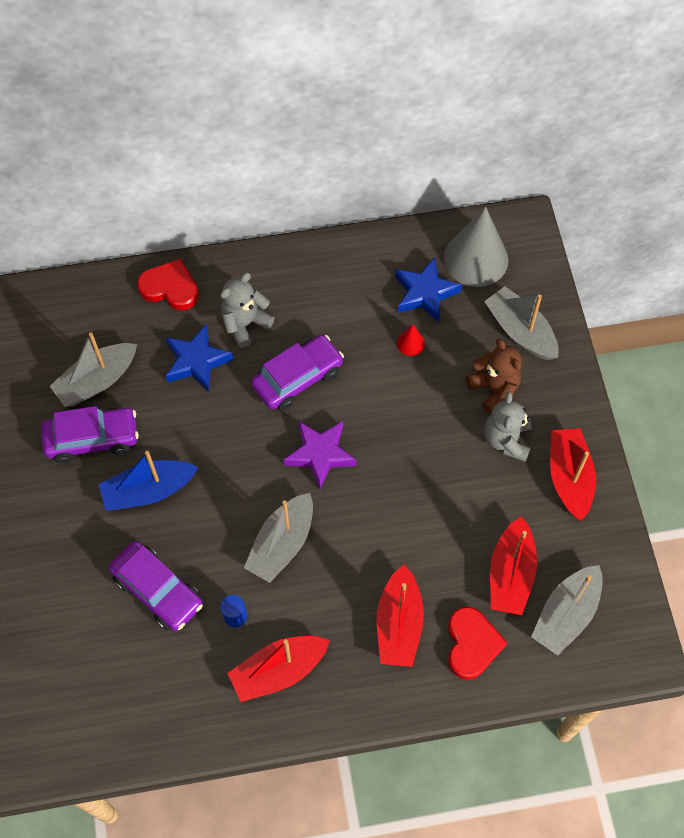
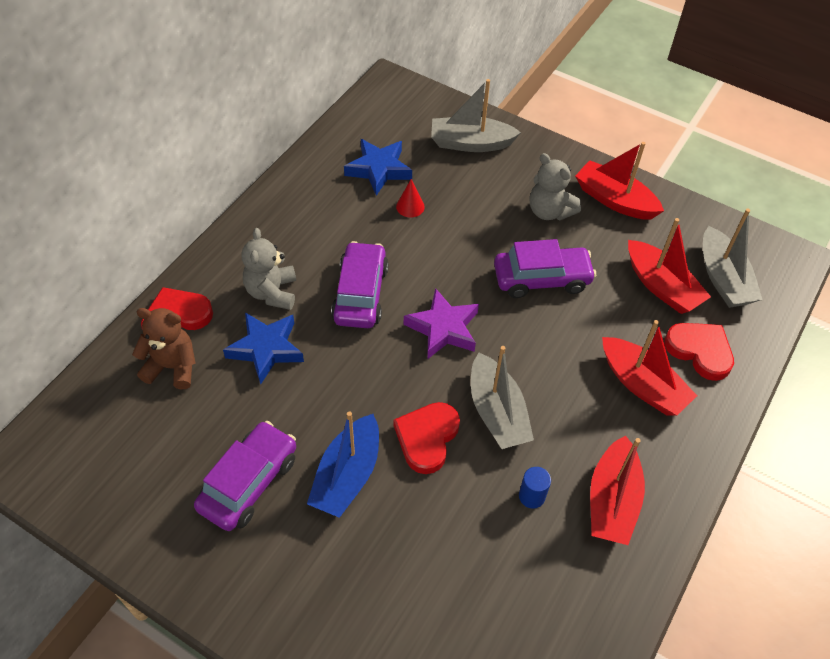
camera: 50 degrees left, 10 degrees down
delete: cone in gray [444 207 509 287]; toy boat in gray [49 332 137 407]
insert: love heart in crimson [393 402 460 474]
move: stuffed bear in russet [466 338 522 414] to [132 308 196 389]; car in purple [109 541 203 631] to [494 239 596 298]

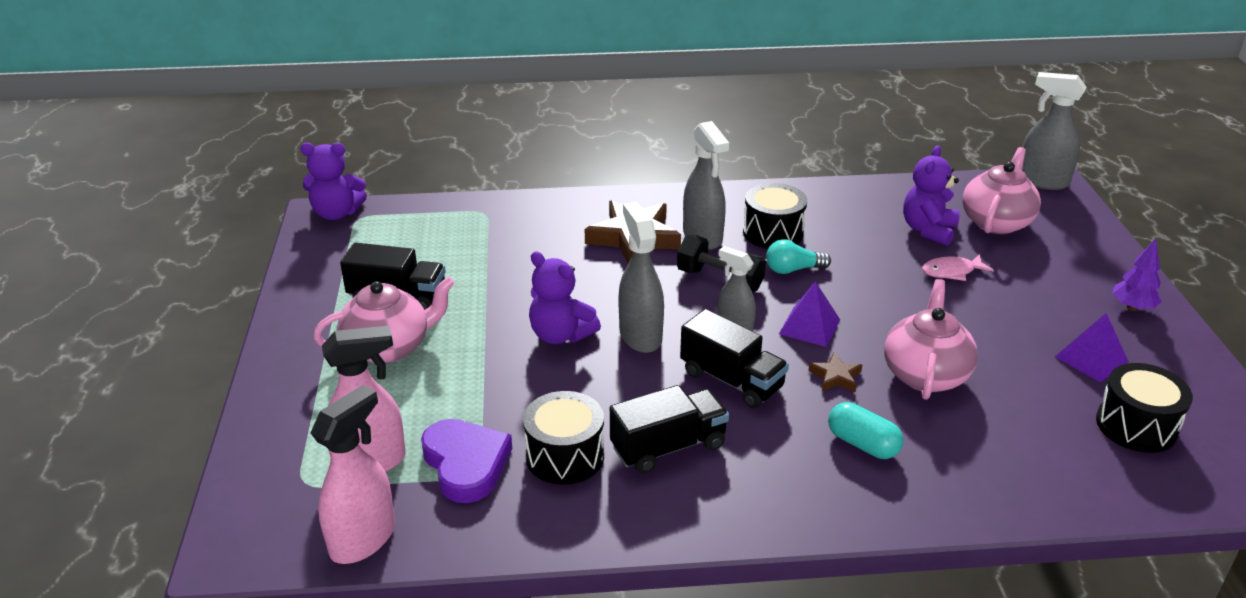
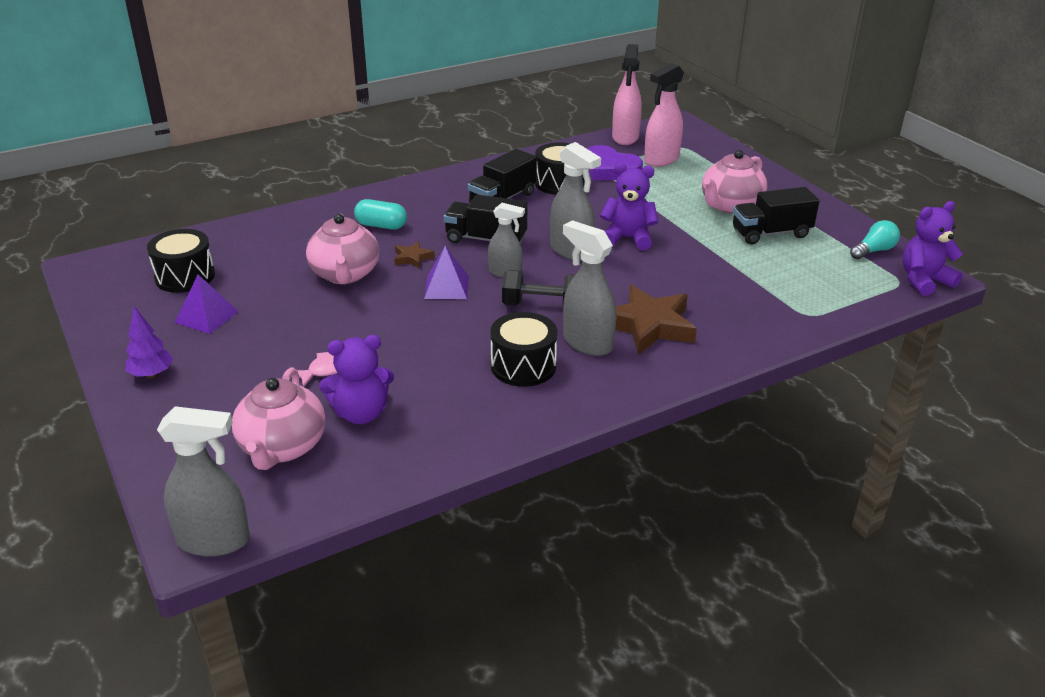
camera: 155 degrees right, 0 degrees up
move: bulb in teal [766 239 831 274] to [850 220 900 259]
rotate: stuffed bear in purple [903 145 959 246] = [319 335 394 424] 75 degrees clockwise

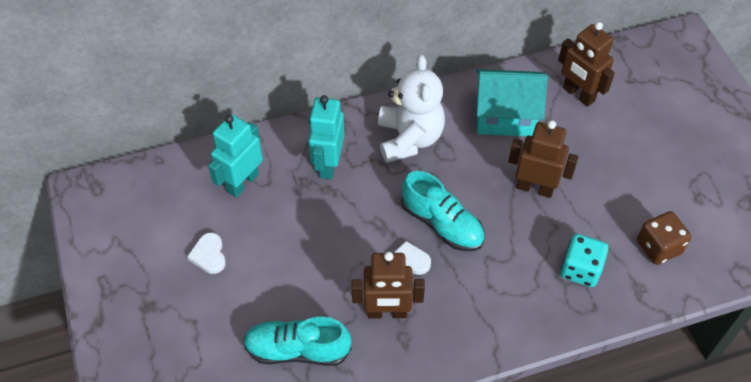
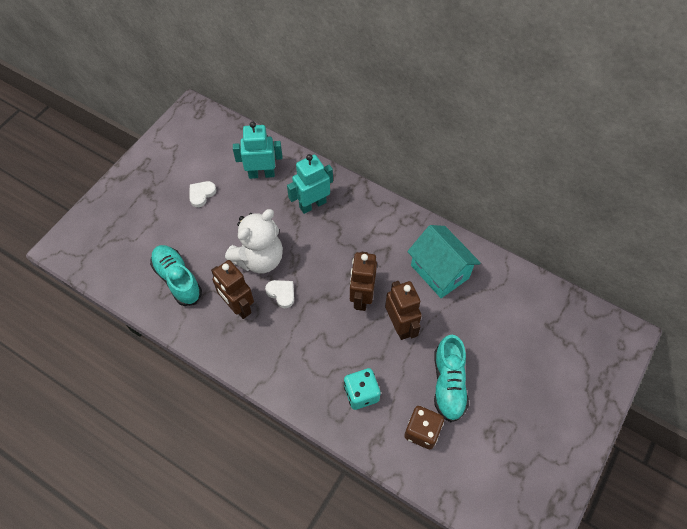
camera: 50 degrees right, 5 degrees up
move: toy robot in russet [558 22 615 107] to [350 252 377 311]; stuffed bear in pure white [378 55 445 163] to [225 209 283 274]; lace-up shoe in teal [401 171 484 251] to [434 335 469 422]

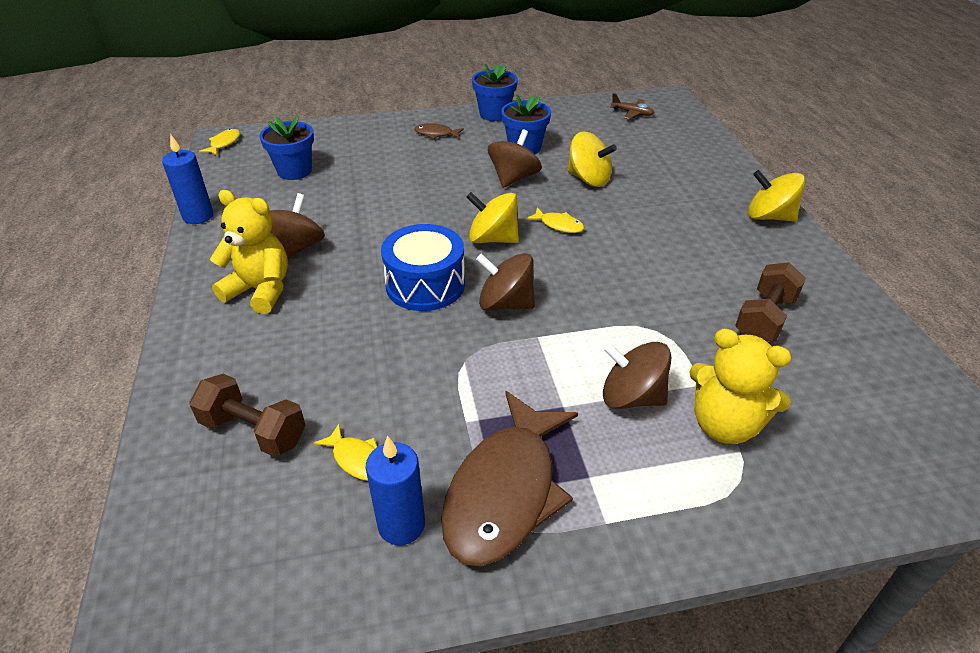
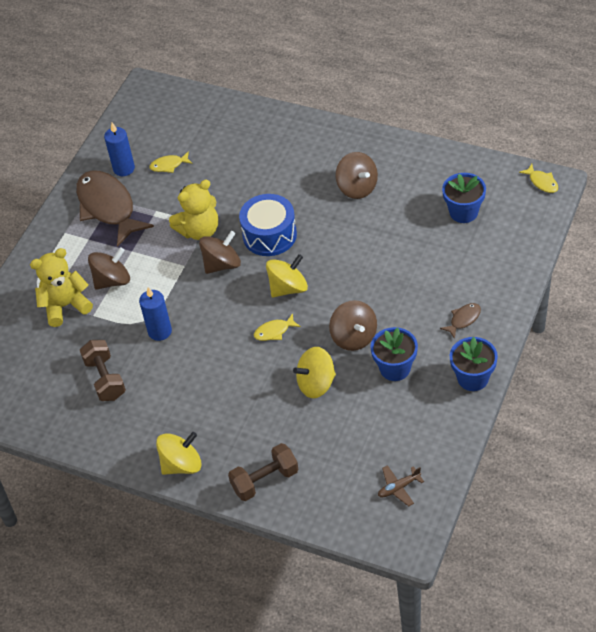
camera: 130 degrees right, 10 degrees up
move: wax candle in blue [162 134 213 224] to [139 287 172 341]; stuffed bear in yellow [210 190 288 314] to [169 180 218 240]; dumbbell in russet [189 374 306 457] to [228 443 298 501]

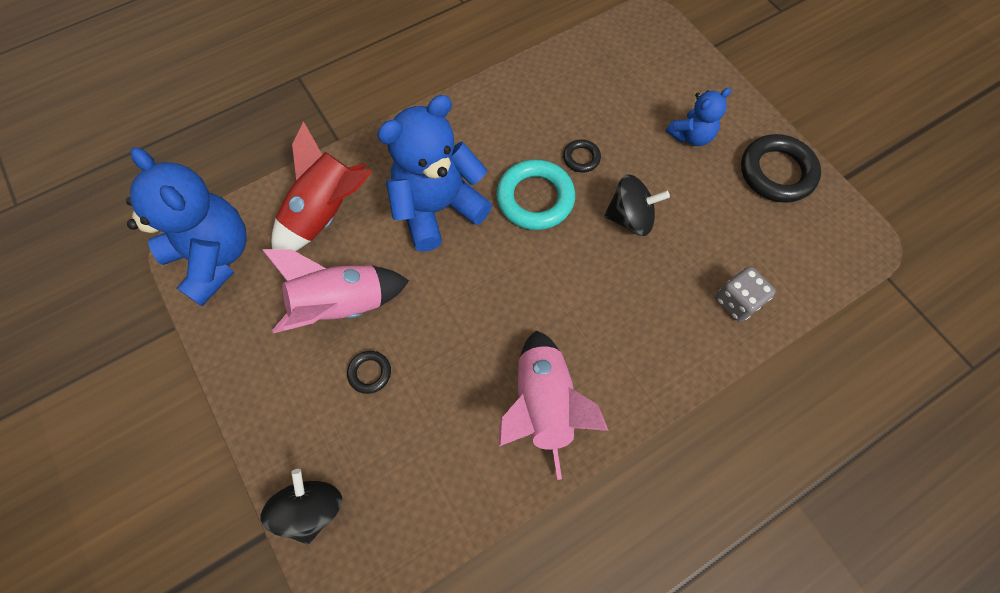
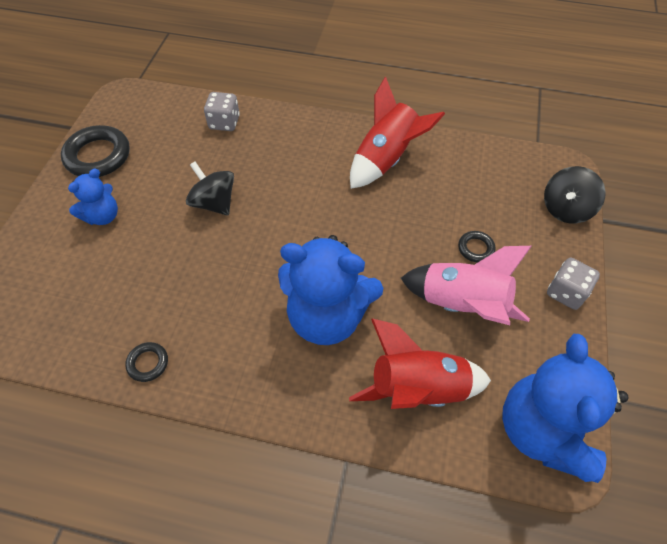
camera: 135 degrees left, 10 degrees down
delete: hoop in teal [496 159 575 230]
insert: dice in gray [547 258 600 310]
move: hoop in jet-black [563 139 601 173] to [125 342 168 382]
recolor: spaceship in rosy [499 331 609 480] to spaceship in crimson [350 77 445 189]
rotate: stuffed bear in blue [665 88 731 146] = [68 169 118 225] 120 degrees clockwise

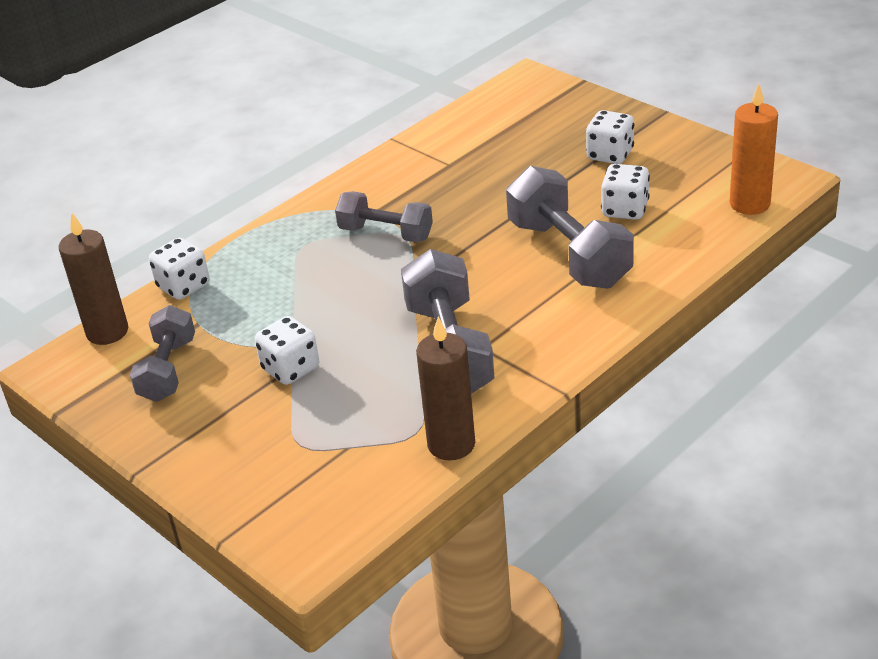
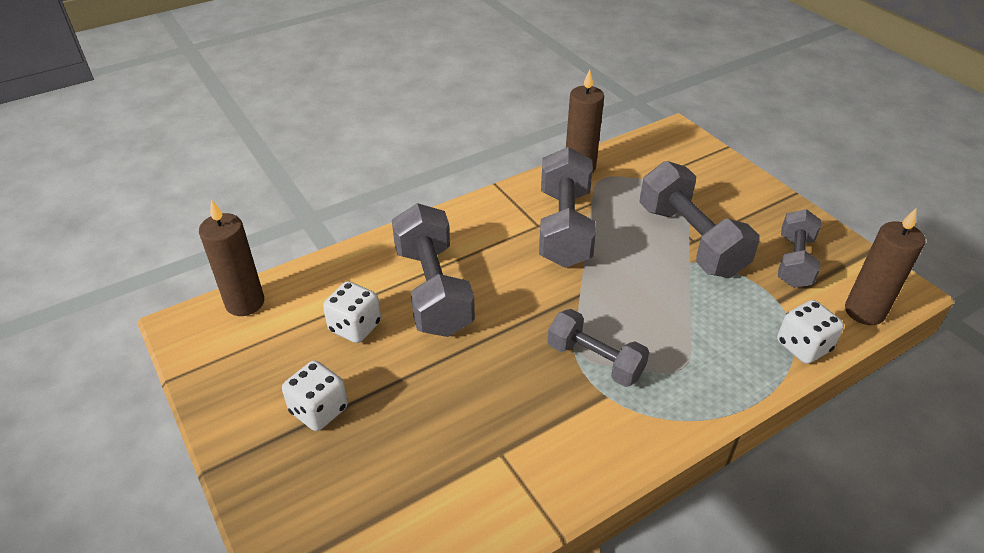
camera: 170 degrees left, 5 degrees up
replace: dice in pure white [255 316 319 385] to dumbbell in gray [639 161 760 278]
recolor: wax candle in bright orange [730 83 778 215] to wax candle in russet [199 199 264 316]

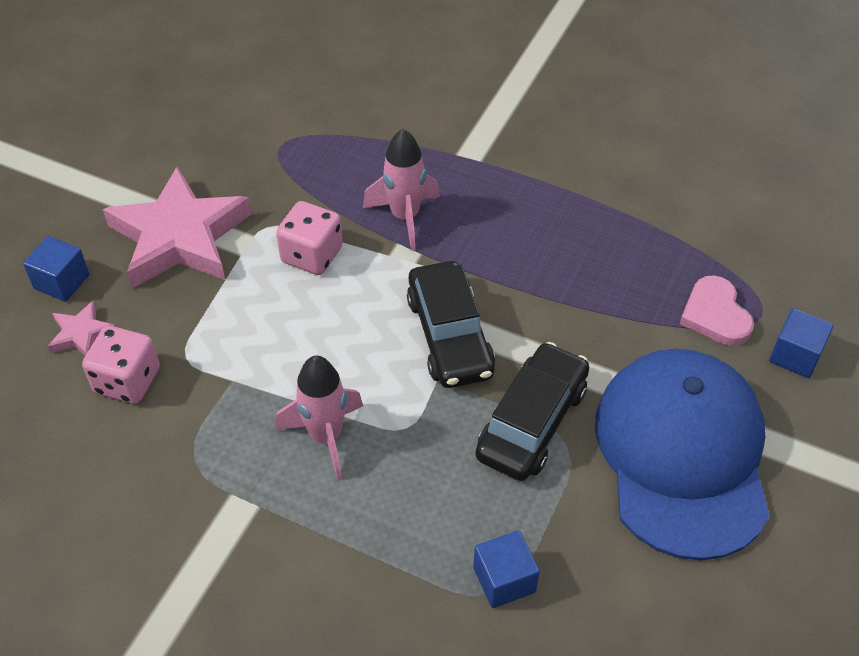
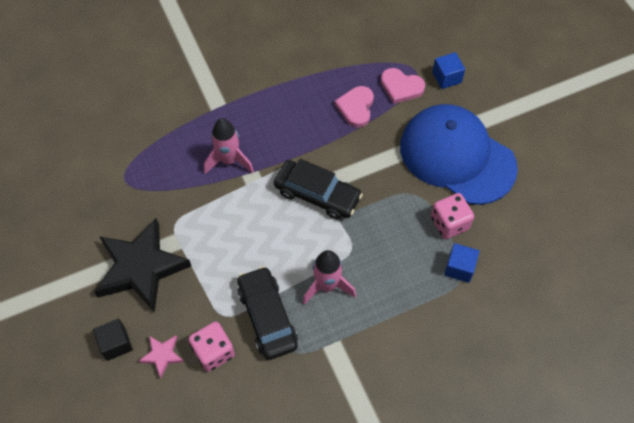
camera: 50 degrees left, 10 degrees up
insert: love heart in rosy [335 86 374 127]
move: dice in rosy [276 201 343 275] to [431 193 474 239]; car in jet-black [476 342 589 481] to [237 266 298 360]
recolor: star in rosy [103 167 252 288] to star in jet-black [94 218 191 313]; block in blue [23 236 89 302] to block in jet-black [93 319 133 361]

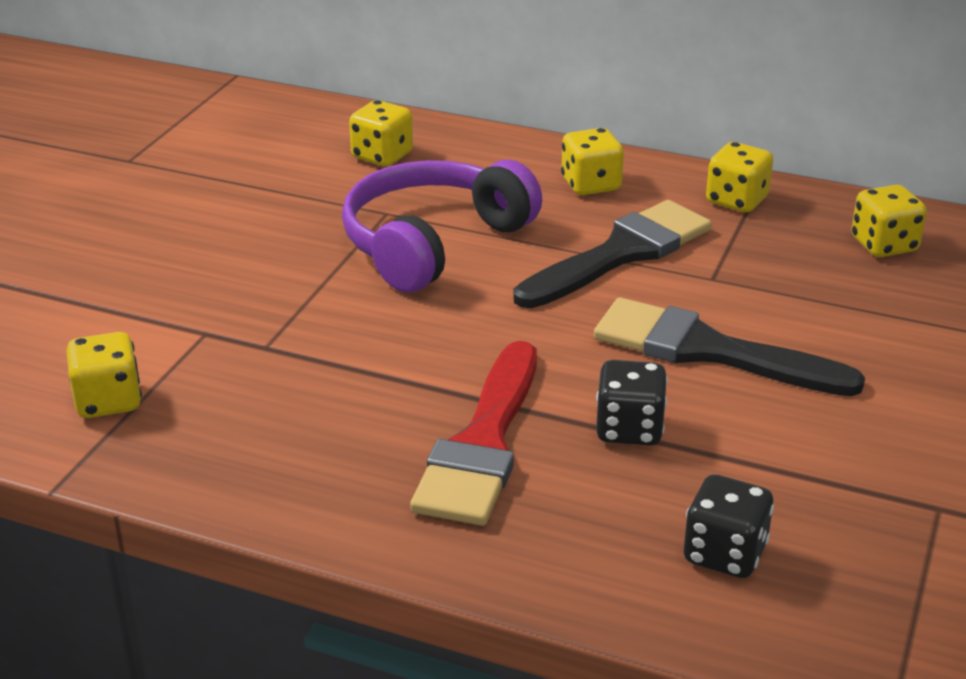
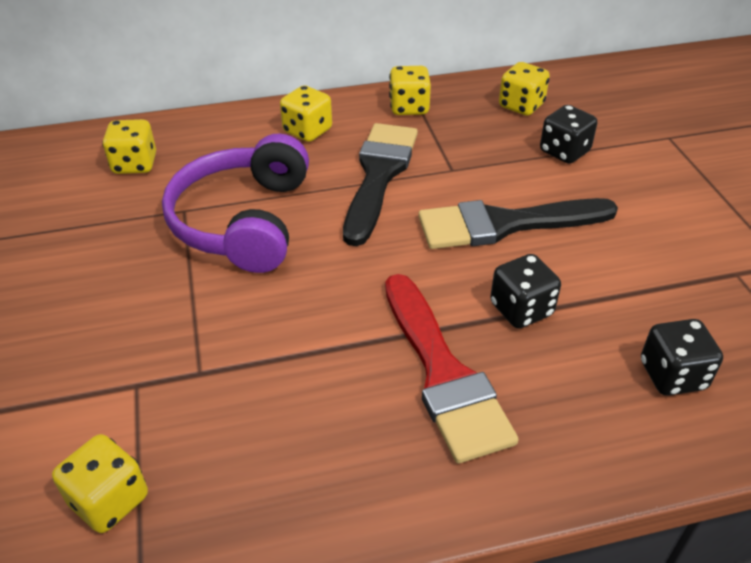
camera: 35 degrees left, 10 degrees up
insert: dice in jet-black [540 105 597 164]

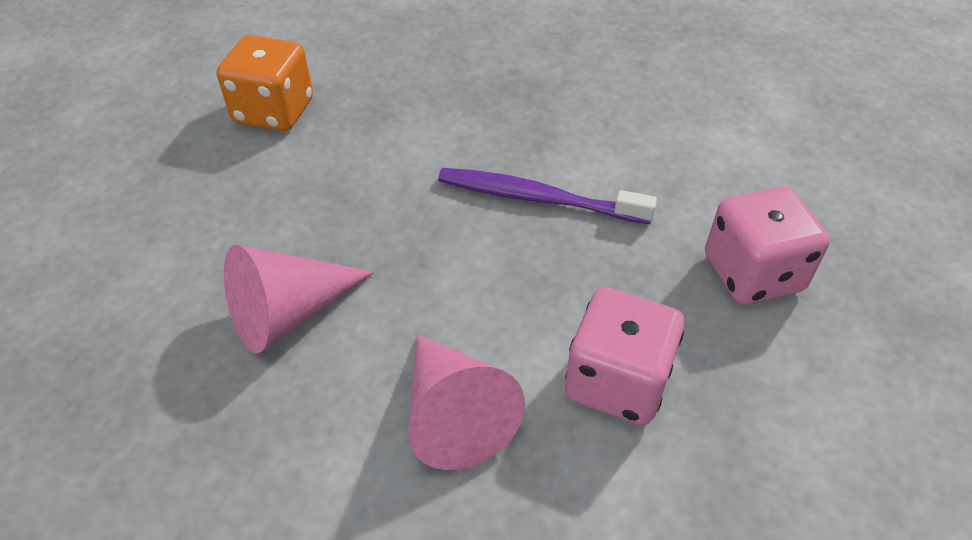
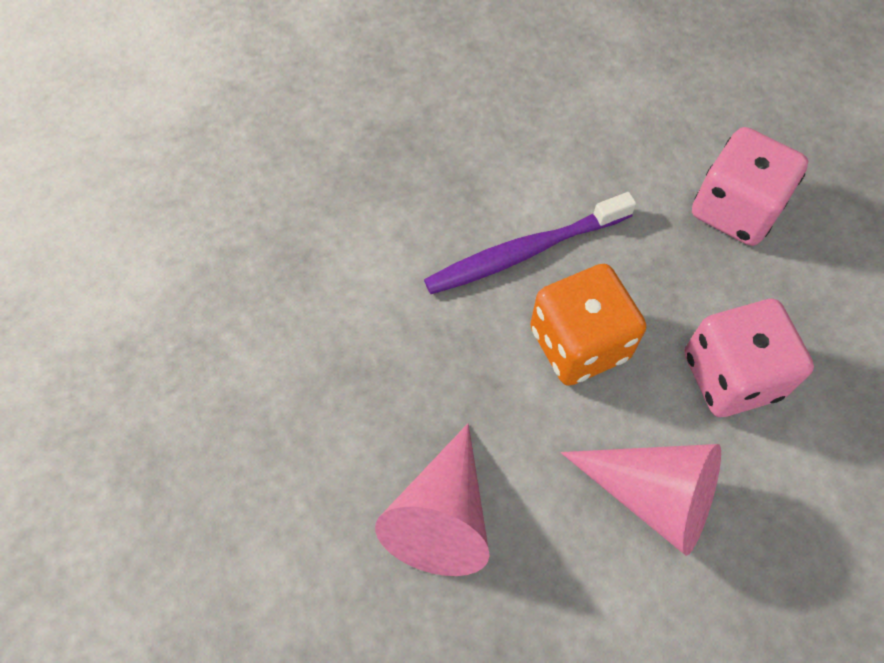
camera: 40 degrees left, 15 degrees up
move: dice in bright orange [217 35 313 131] to [530 264 646 386]

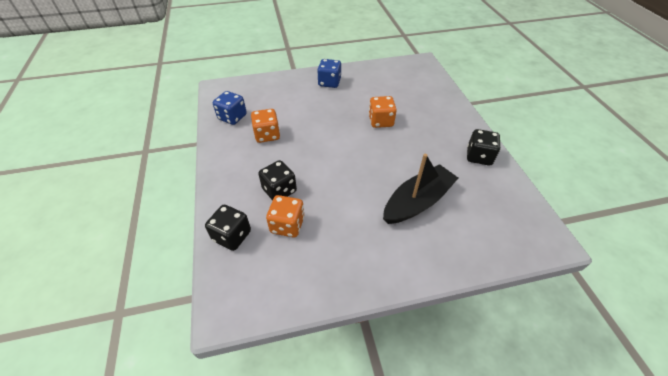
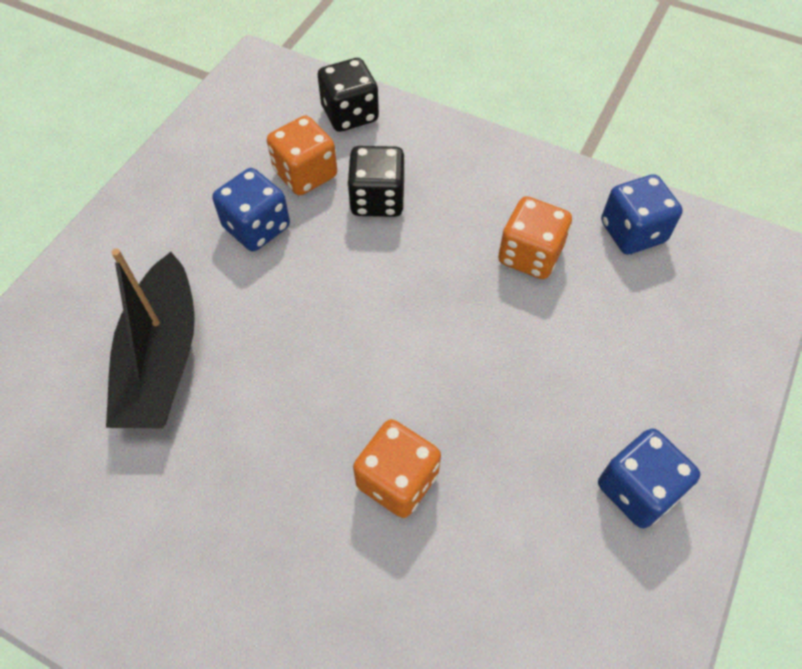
camera: 130 degrees right, 10 degrees up
delete: dice in jet-black [467 129 500 166]
insert: dice in blue [213 168 290 251]

